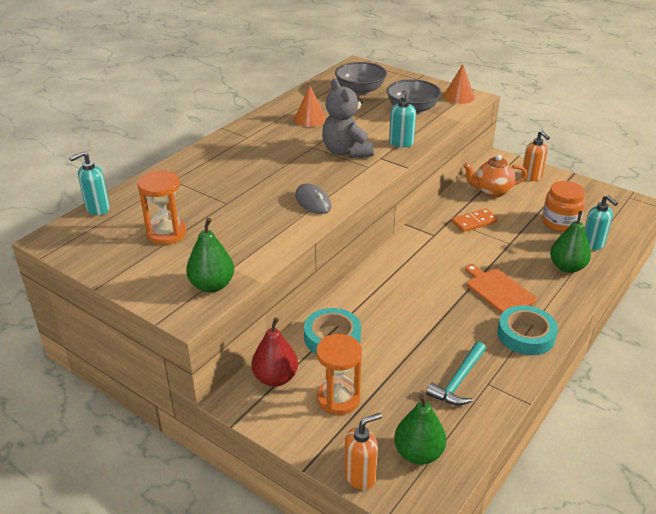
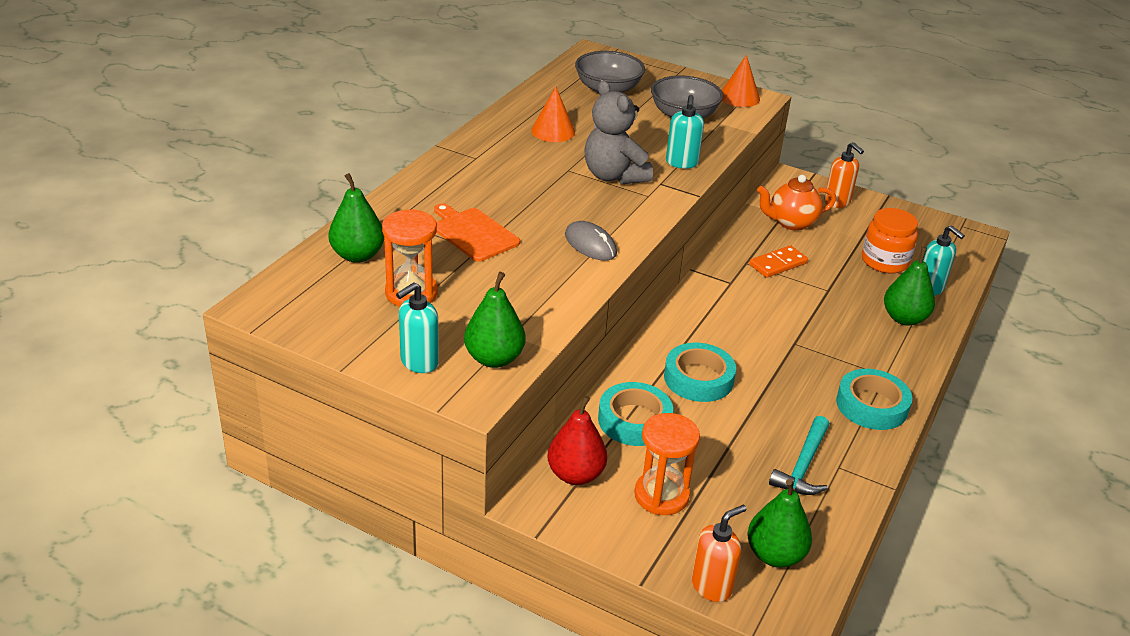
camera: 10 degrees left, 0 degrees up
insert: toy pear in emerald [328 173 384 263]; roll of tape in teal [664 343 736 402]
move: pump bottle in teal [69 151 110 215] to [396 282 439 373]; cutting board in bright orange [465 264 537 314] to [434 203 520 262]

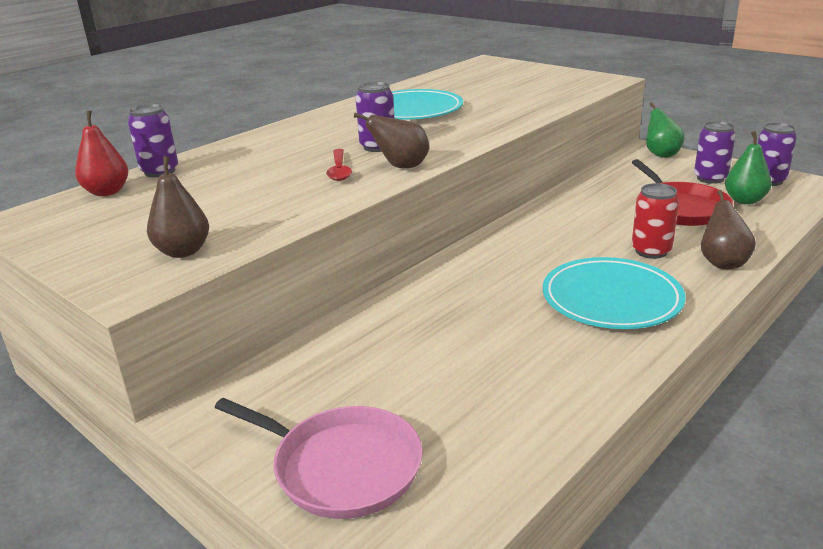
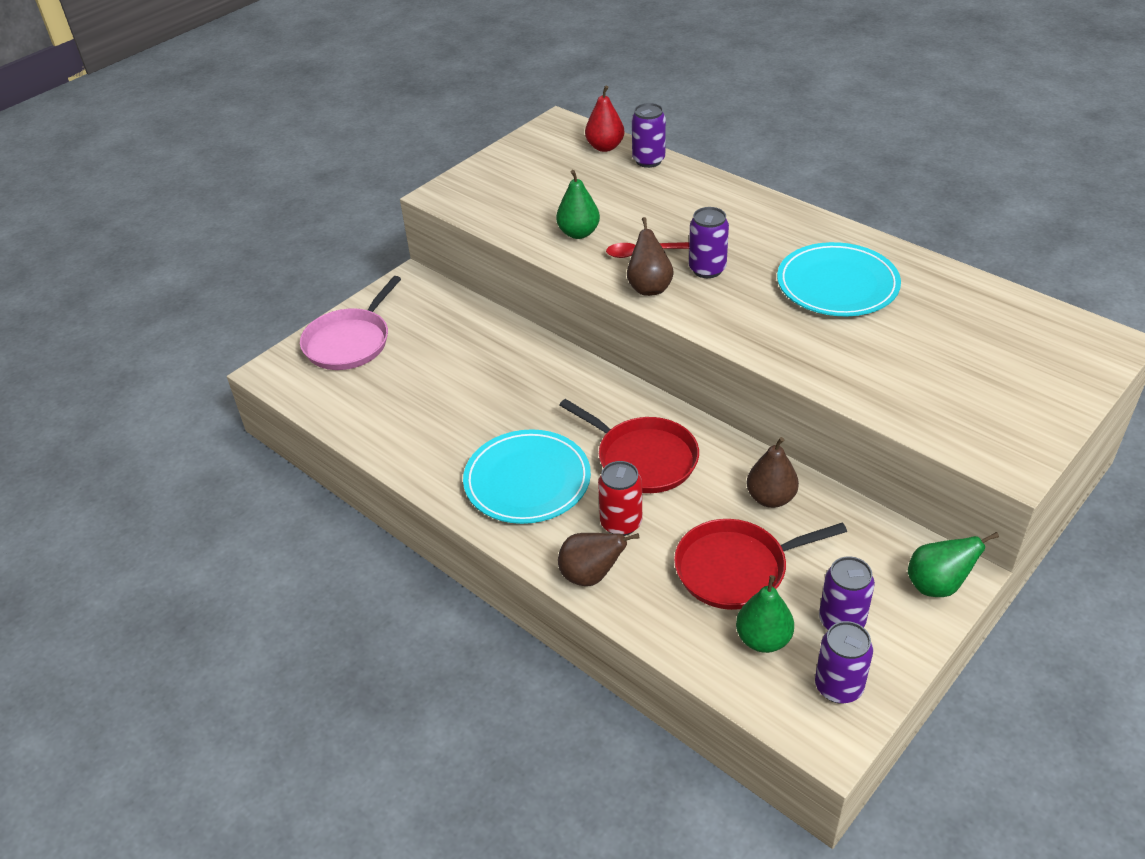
camera: 90 degrees right, 15 degrees up
insert: toy pear in emerald [556 170 600 239]; frying pan in crimson [560 399 699 493]
move: toy pear in russet [147 156 209 258] to [747 437 799 508]

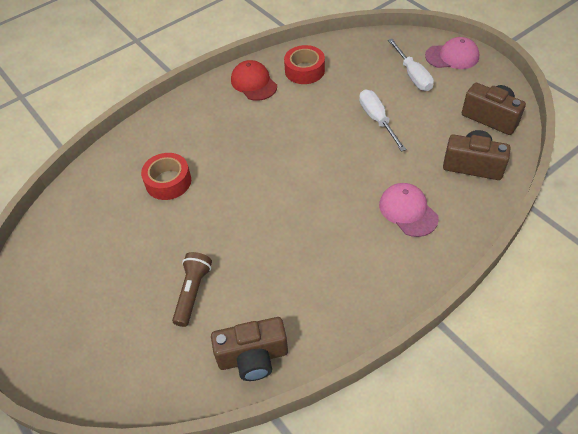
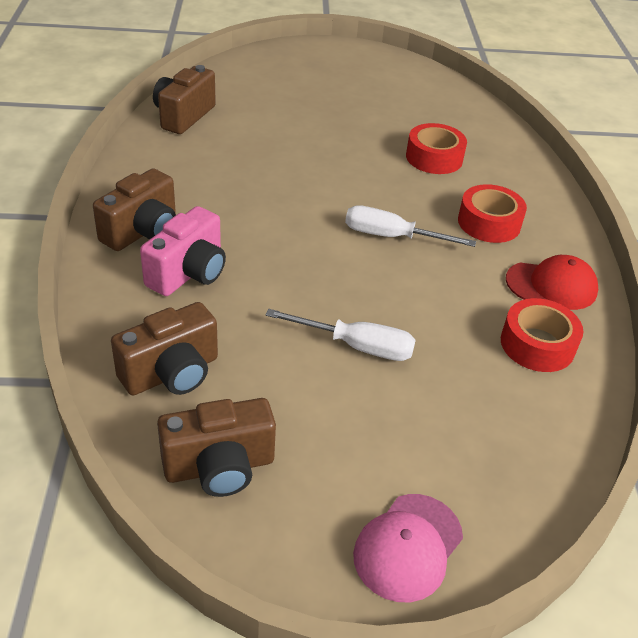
camera: 120 degrees right, 10 degrees down
delete: flashlight in russet [172 252 212 327]
insert: photo camera in russet [93 168 176 251]; roll of tape in crimson [458 184 527 243]
move: hand screwdriver in pure white [388 39 434 91] to [345 205 476 247]
replace: peaked cap in rosy [379 183 439 237] to photo camera in rosy [140 206 226 296]

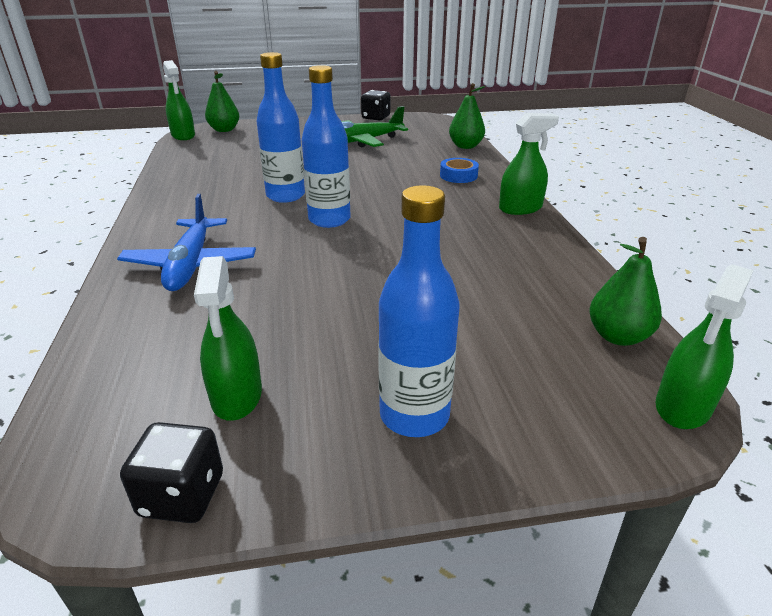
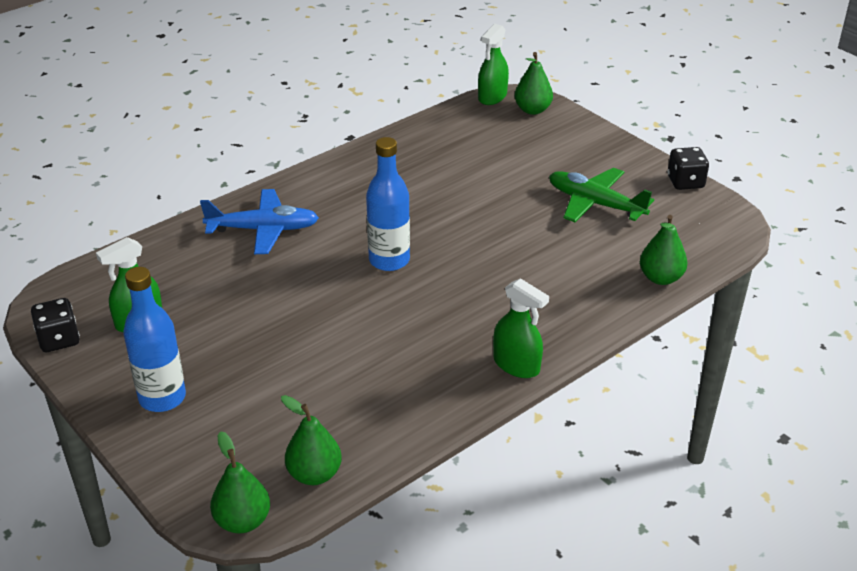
camera: 60 degrees right, 5 degrees up
delete: flask in blue [256 52 305 203]; roll of tape in blue [440 158 479 183]
replace: spray bottle in emerald [655 264 754 429] to toy pear in emerald [210 431 270 533]
rotate: aeroplane in blue [117 194 256 291] = [200 189 319 254] 150 degrees counterclockwise

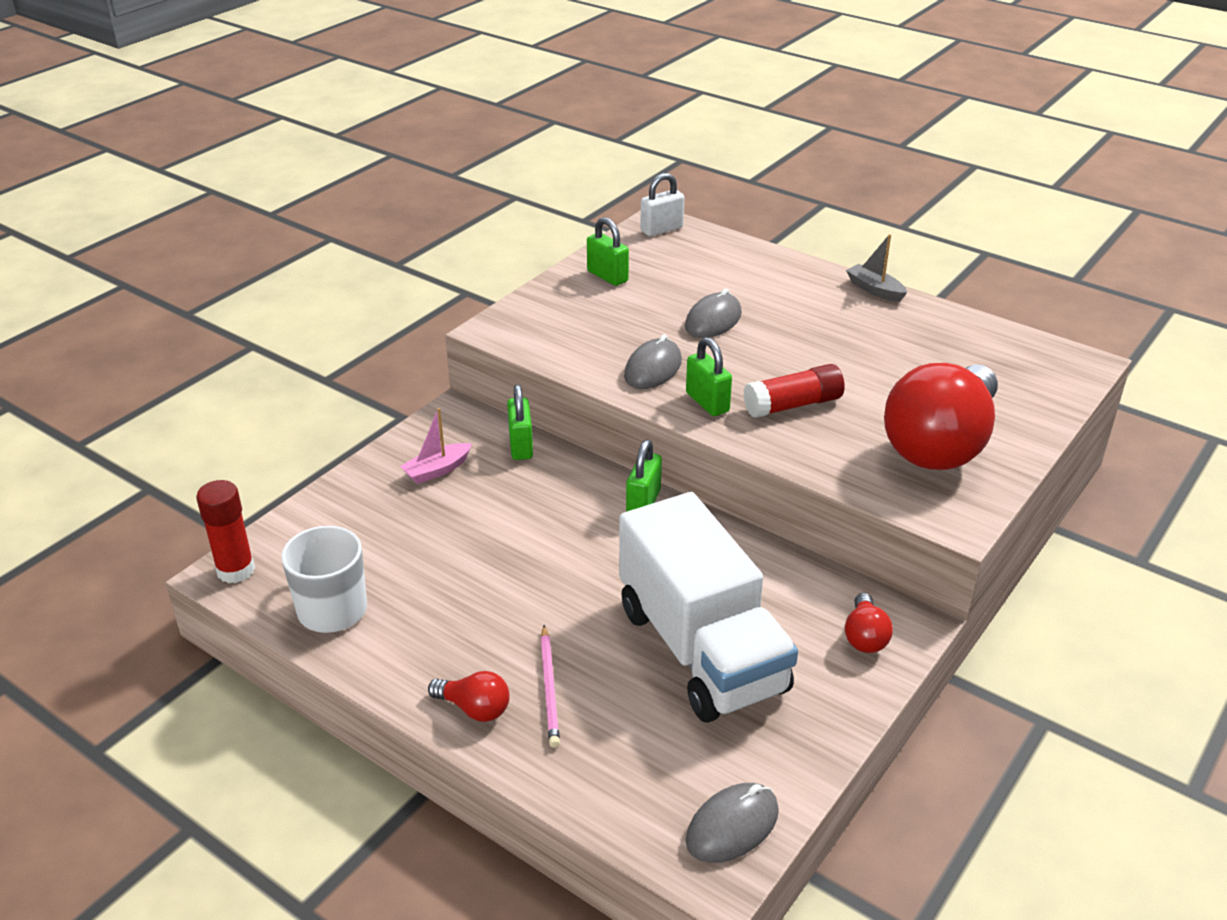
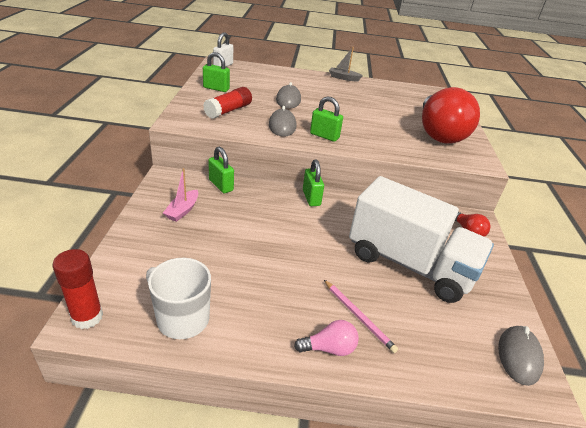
camera: 35 degrees left, 0 degrees up
move: glue in crimson [743 364 845 418] to [203 87 252 119]
recolor: bulb in crimson [428 671 510 722] to bulb in rosy [294 320 359 356]

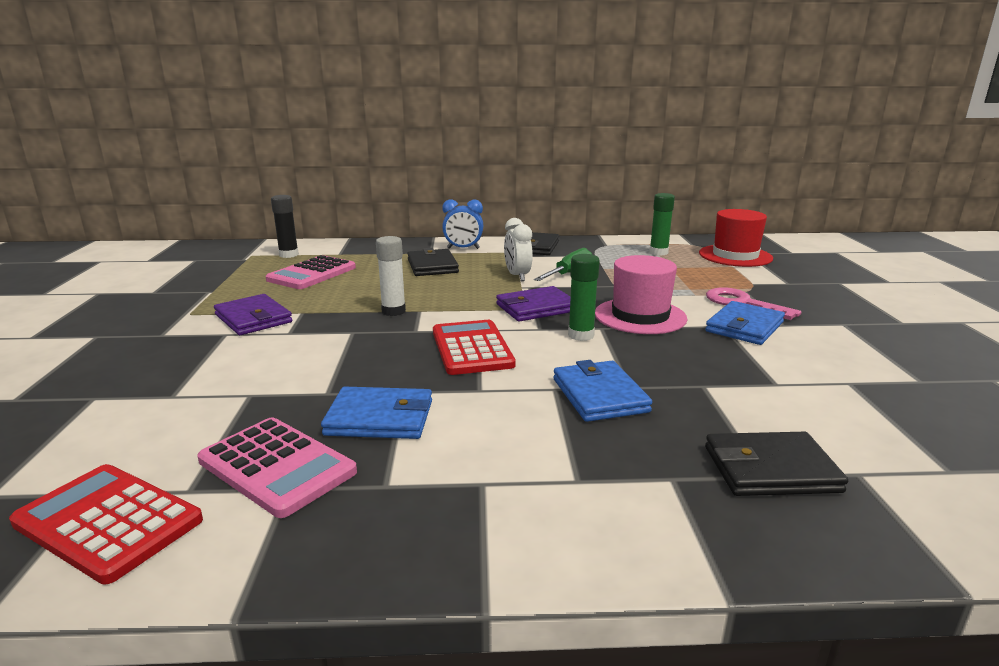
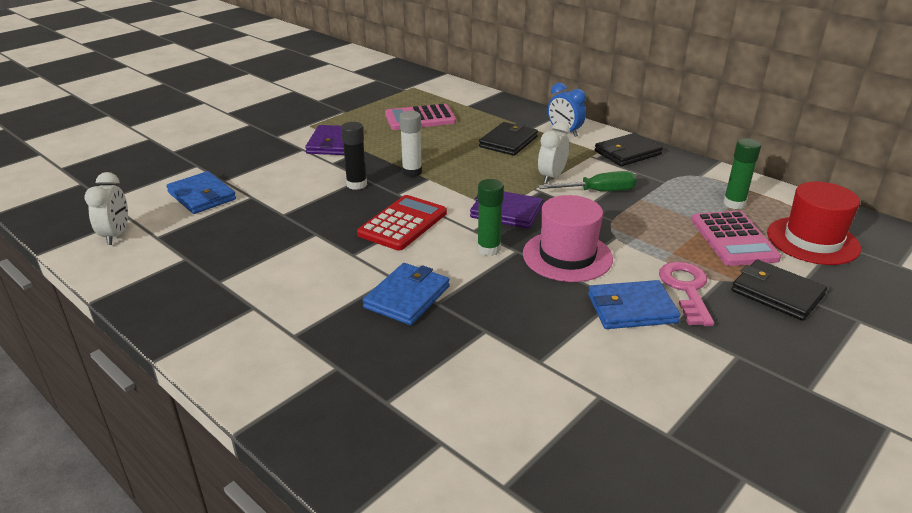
camera: 45 degrees right, 10 degrees up
move: glue in jet-black [271 195 299 258] to [341 122 367 190]; billfold in blue [321 387 432 439] to [166 171 236 214]; adding machine in rosy [197 417 357 518] to [691 211 781 266]; billfold in jet-black [705 432 848 496] to [731 260 827 321]
replace: adding machine in crimson [9 464 203 585] to clock in pure white [84 172 128 245]

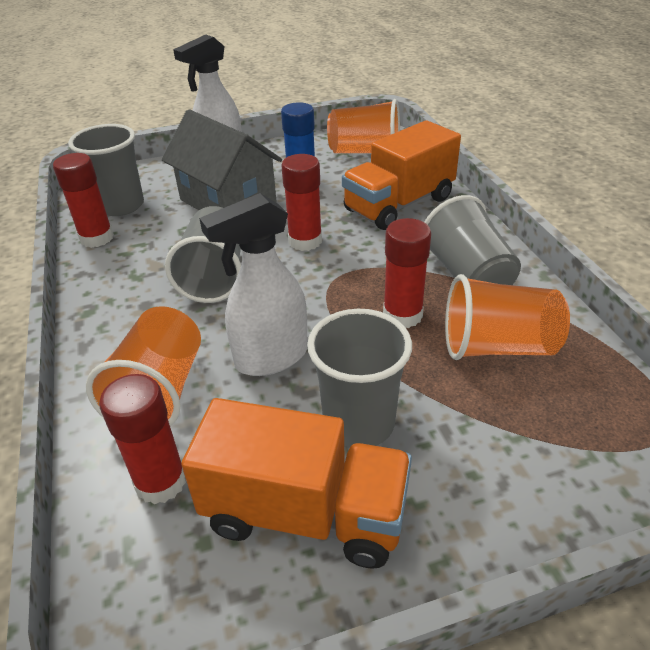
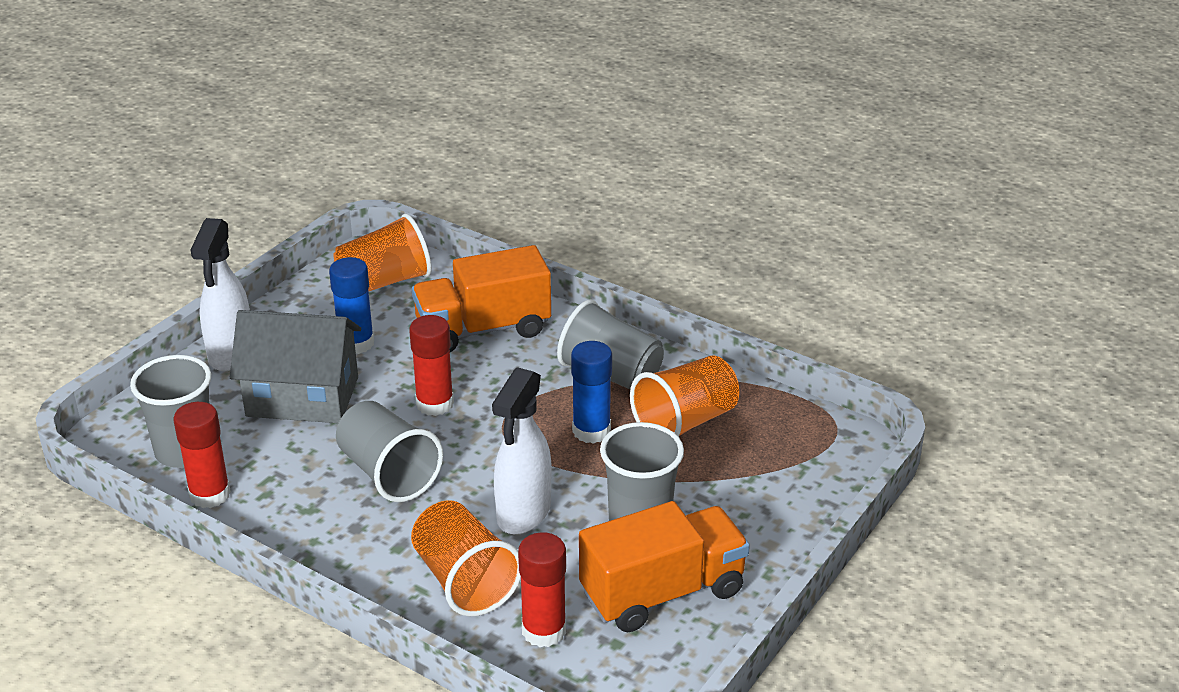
camera: 40 degrees left, 5 degrees down
recolor: glue in crimson [383 218 431 328] to glue in blue [571 341 612 444]
rotate: truck in bright orange [342 120 461 230] = [412 245 551 352] 60 degrees clockwise

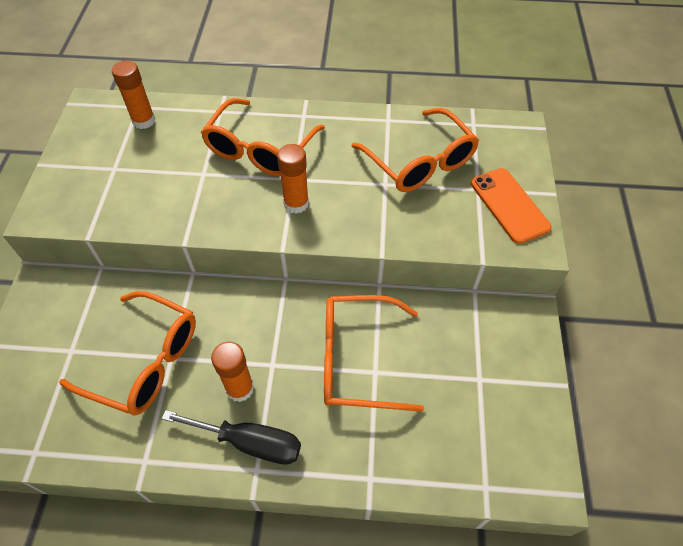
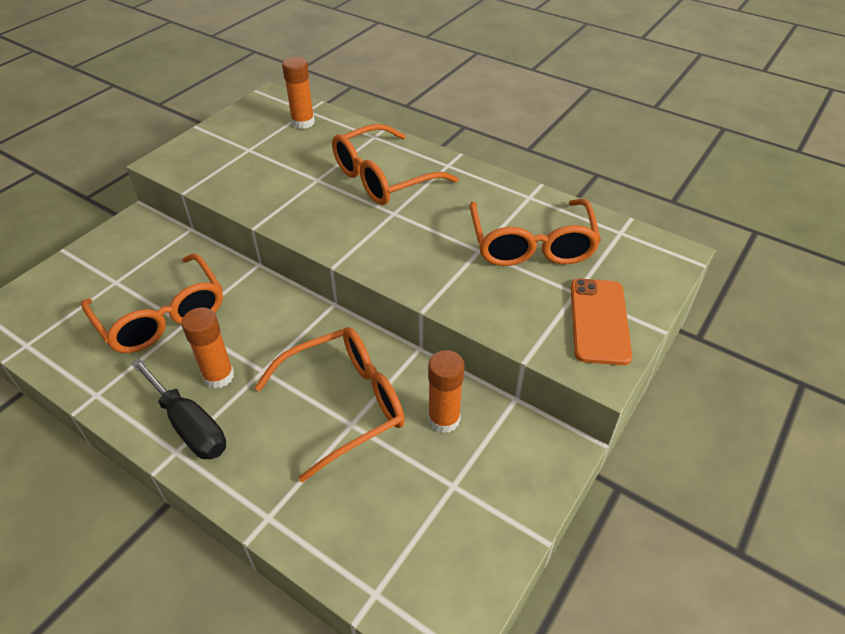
camera: 30 degrees right, 10 degrees down
move: glue in bright orange [277 144 309 214] to [428 350 465 433]
rotate: eyeglasses in bright orange [324 295 424 412] = [254 327 405 483] 120 degrees clockwise

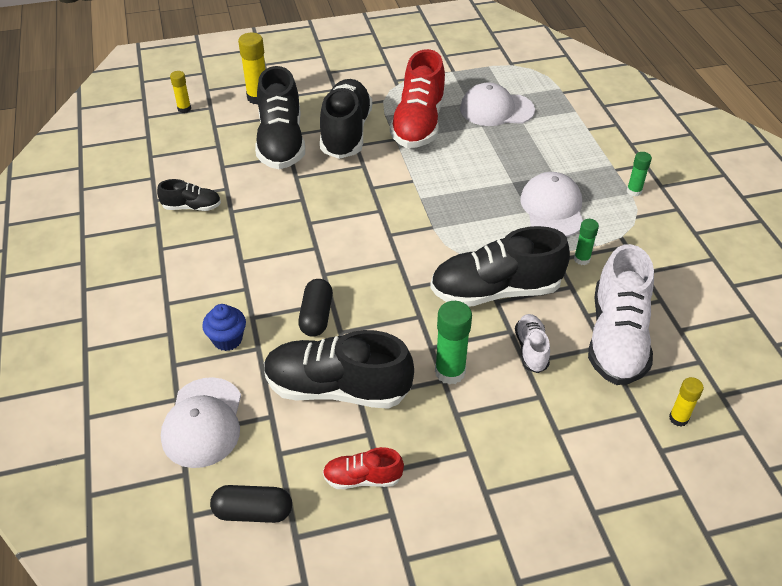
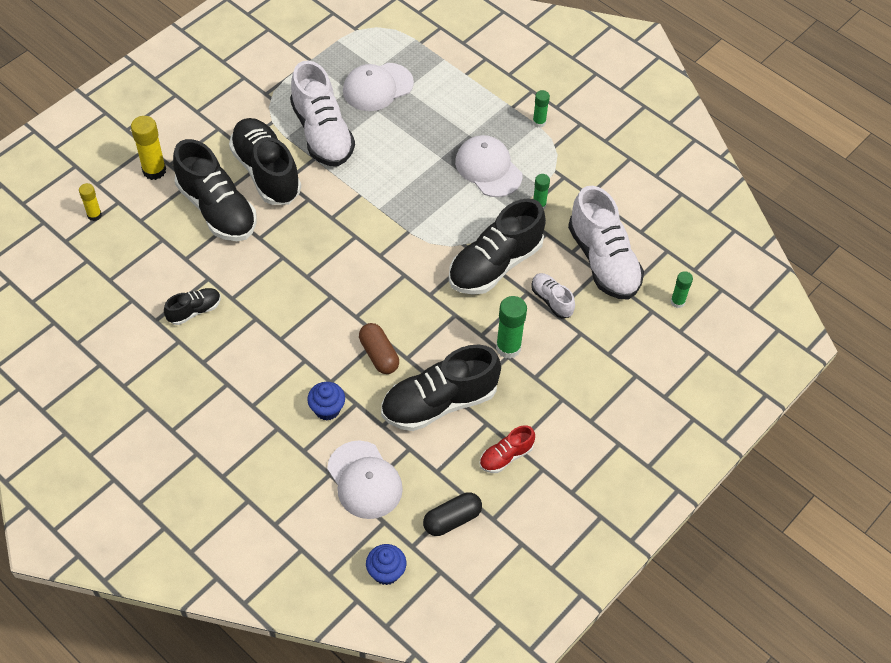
camera: 35 degrees left, 10 degrees up
insert: cupcake in blue [366 544 406 585]
recolor: lace-up shoe in crimson [390 49 446 148] to lace-up shoe in pure white [290 61 355 166]; pill in jet-black [298 279 333 337] to pill in russet [359 323 399 374]; glue in yellow [669 377 704 427] to glue in emerald [671 271 693 308]

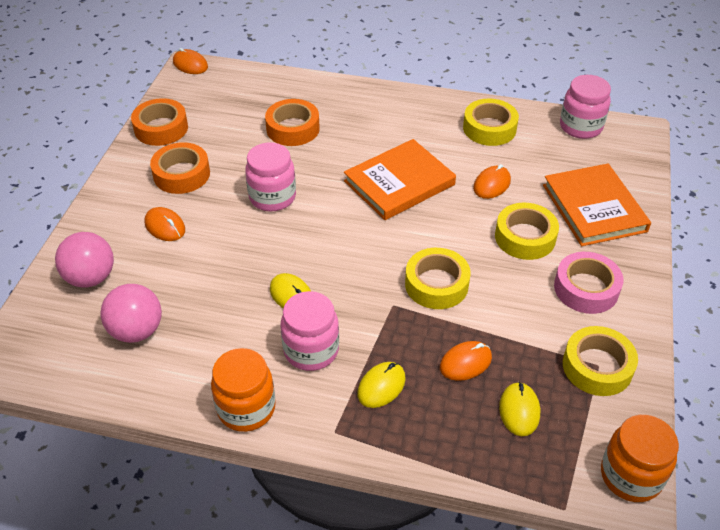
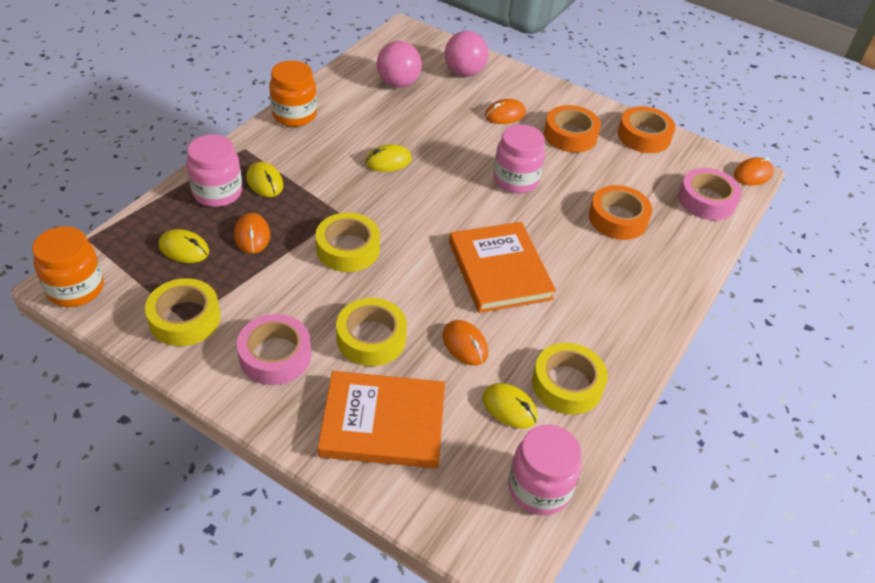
camera: 105 degrees right, 0 degrees up
insert: roll of tape in rosy [678 168 742 220]; mouse in yellow [482 383 538 428]
move: jam jar in rosy [280 291 339 371] to [186 134 242 207]

